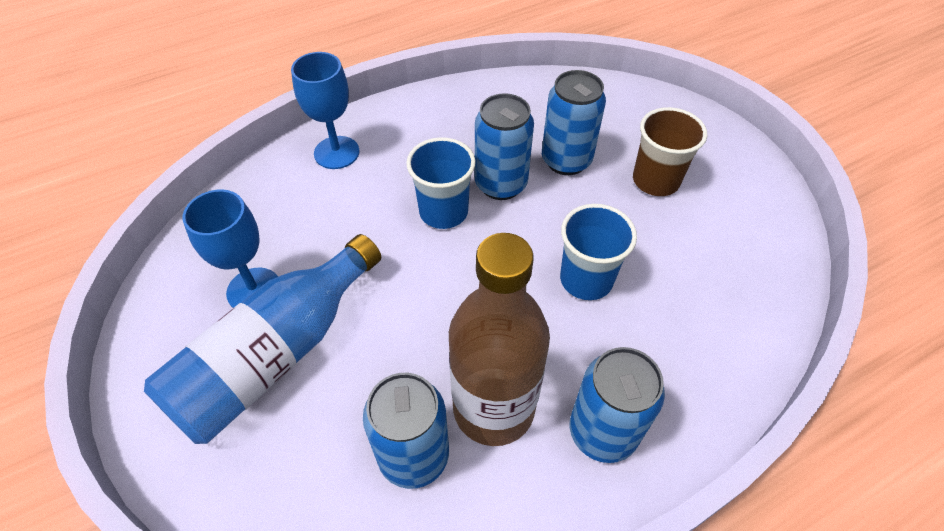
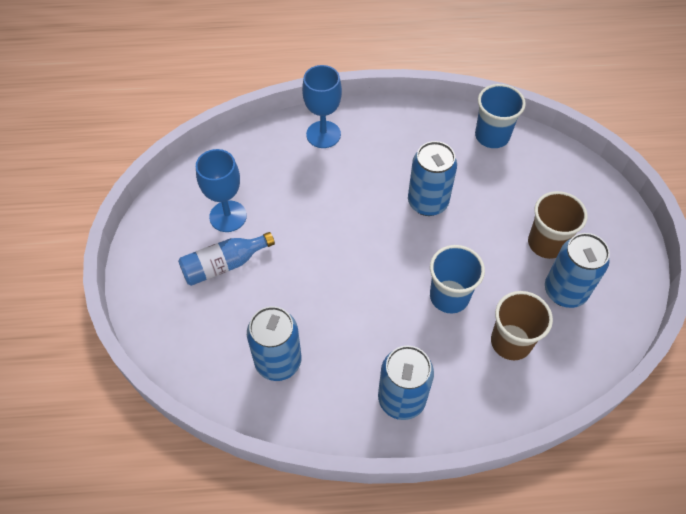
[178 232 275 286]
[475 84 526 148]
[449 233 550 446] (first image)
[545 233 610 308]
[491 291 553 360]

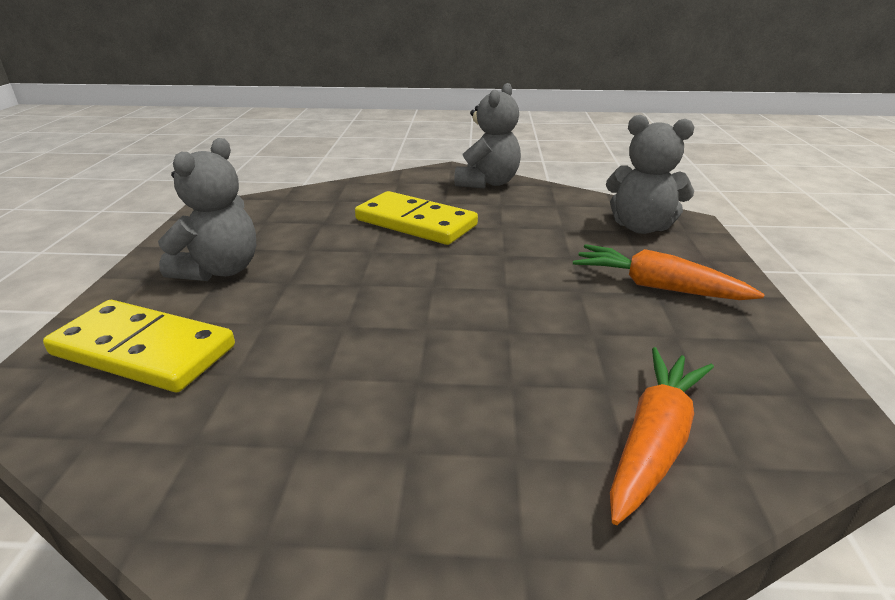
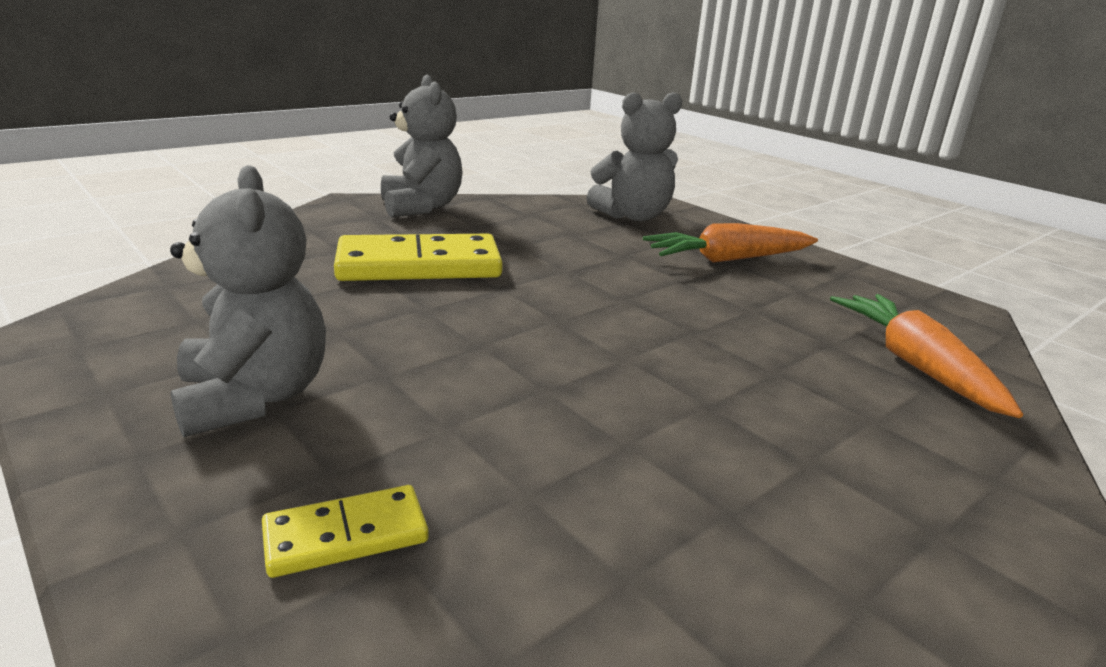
[262 485 429 578]

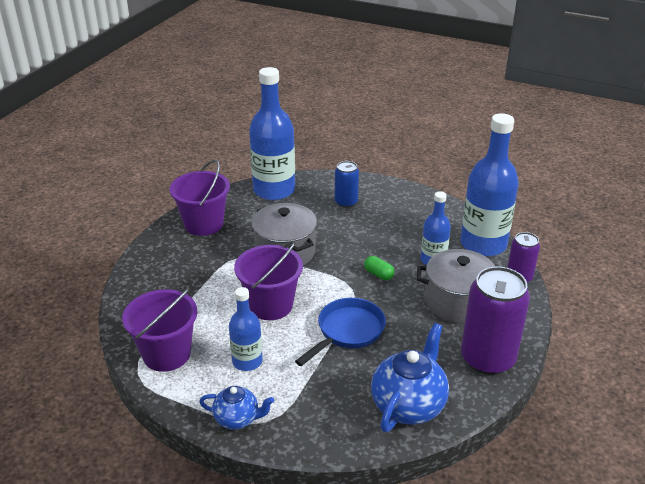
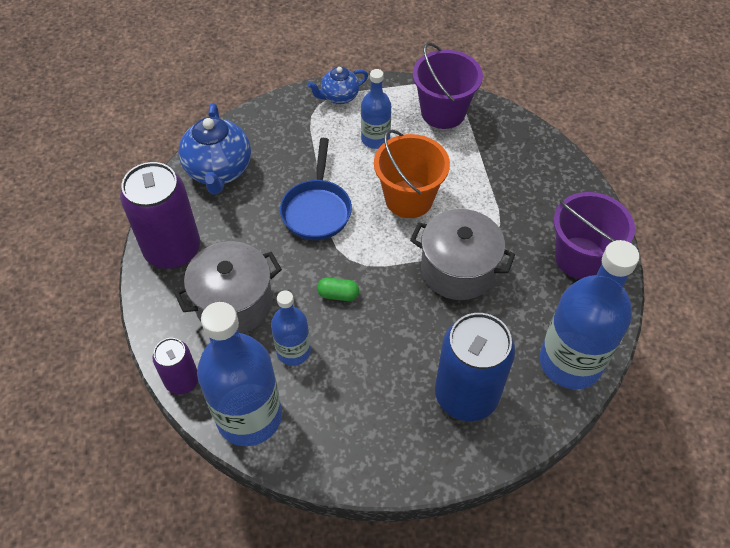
[374 129 450 218]
[435 313 515 421]

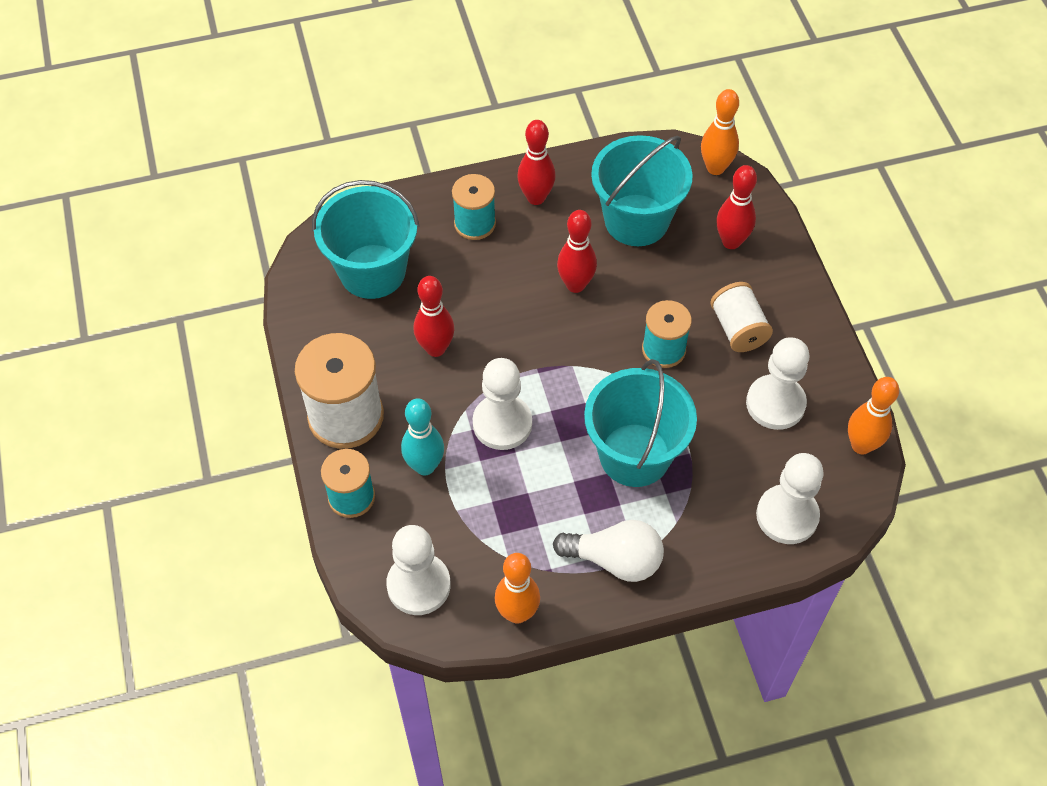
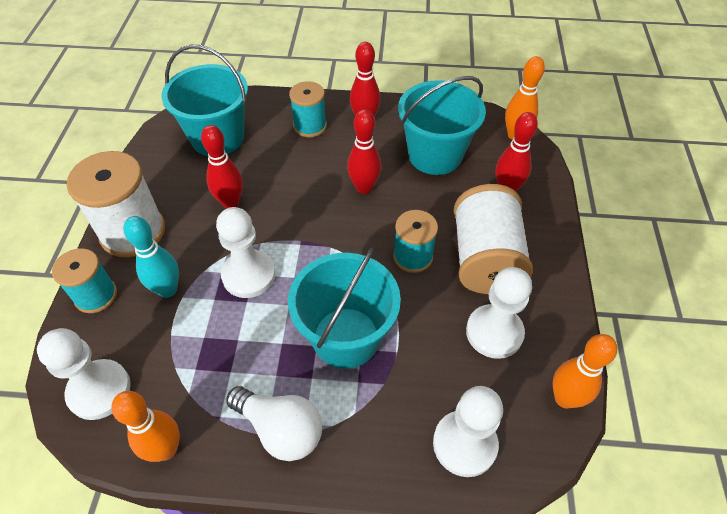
[454 184 533 294]

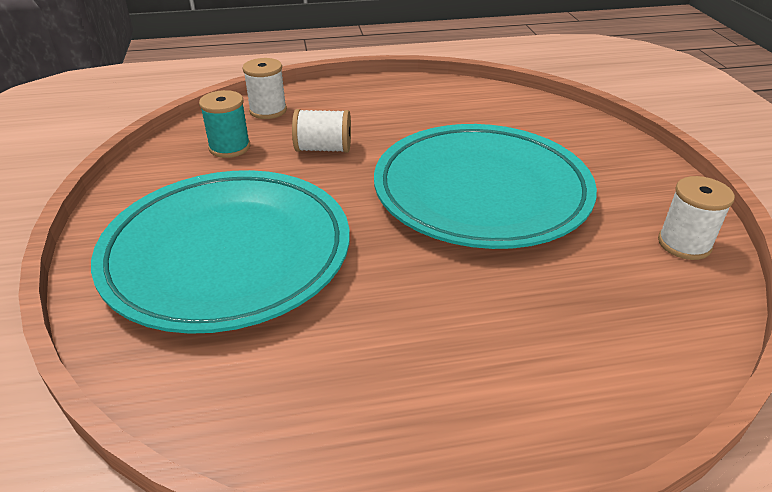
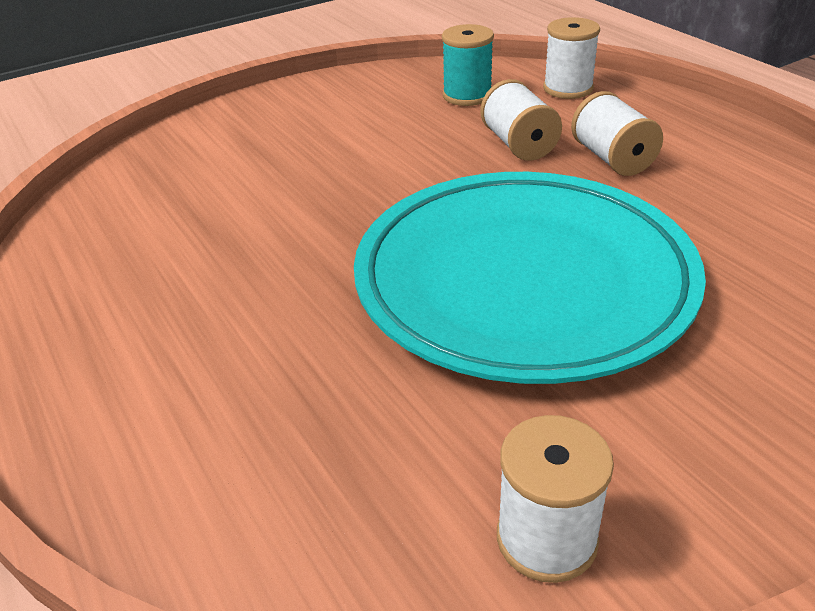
[91 170 350 334] (first image)
[571 91 663 176]

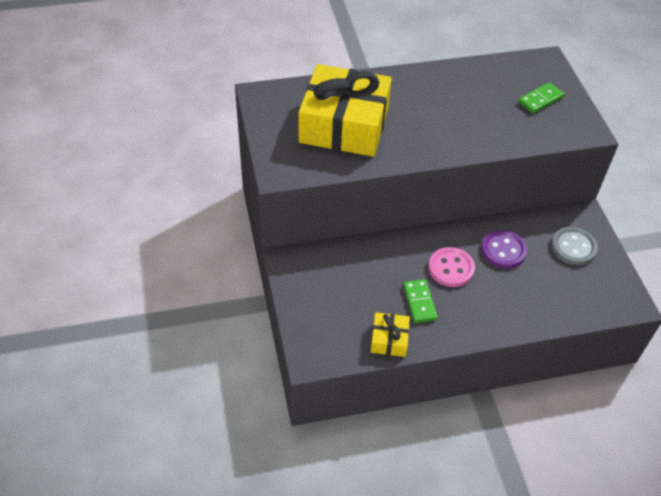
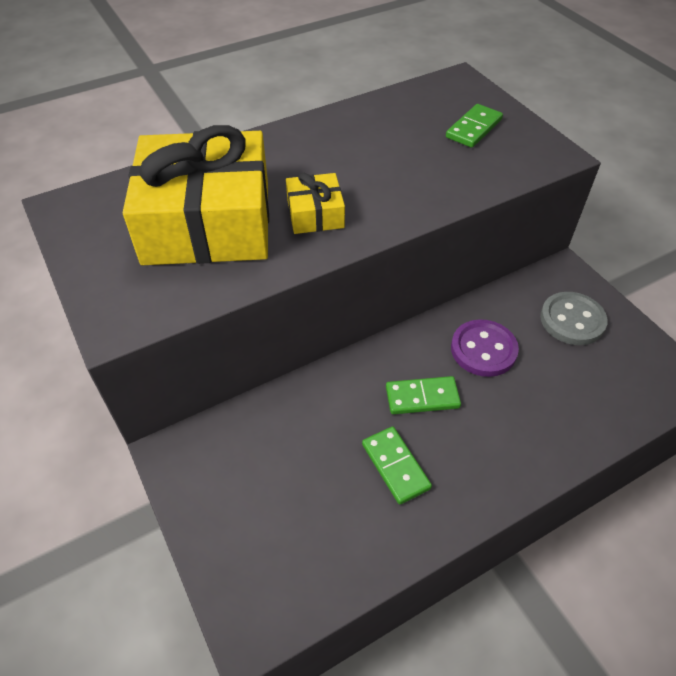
[286 172 345 234]
[386 376 461 414]

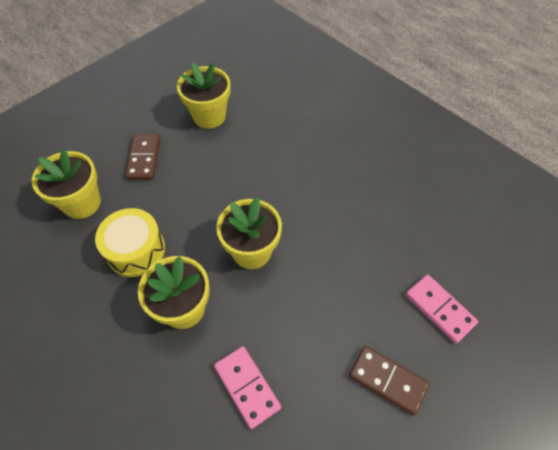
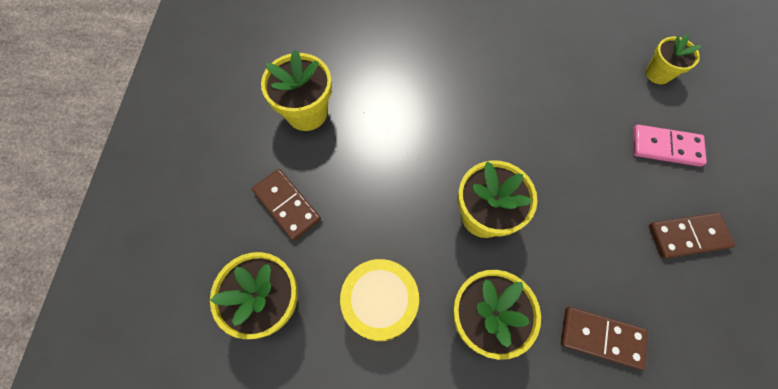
[561 307 648 370]
[645 34 701 84]

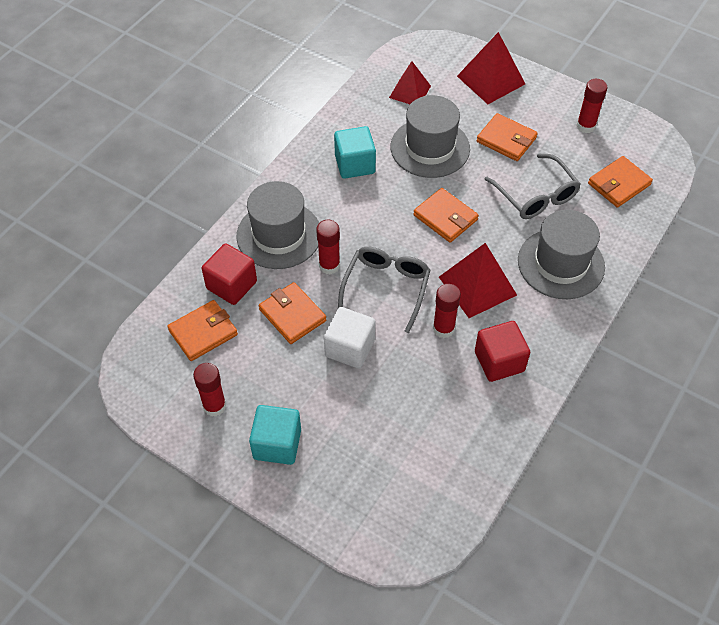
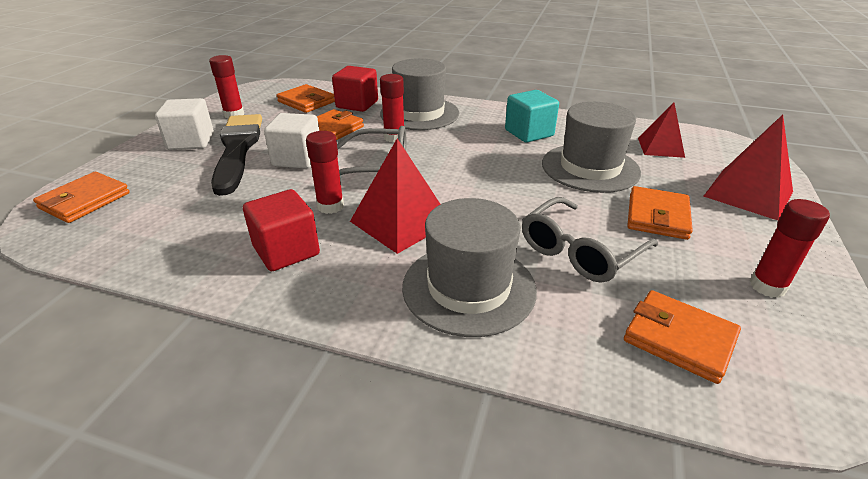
[155 98 214 150]
[33 172 130 223]
[211 114 262 196]

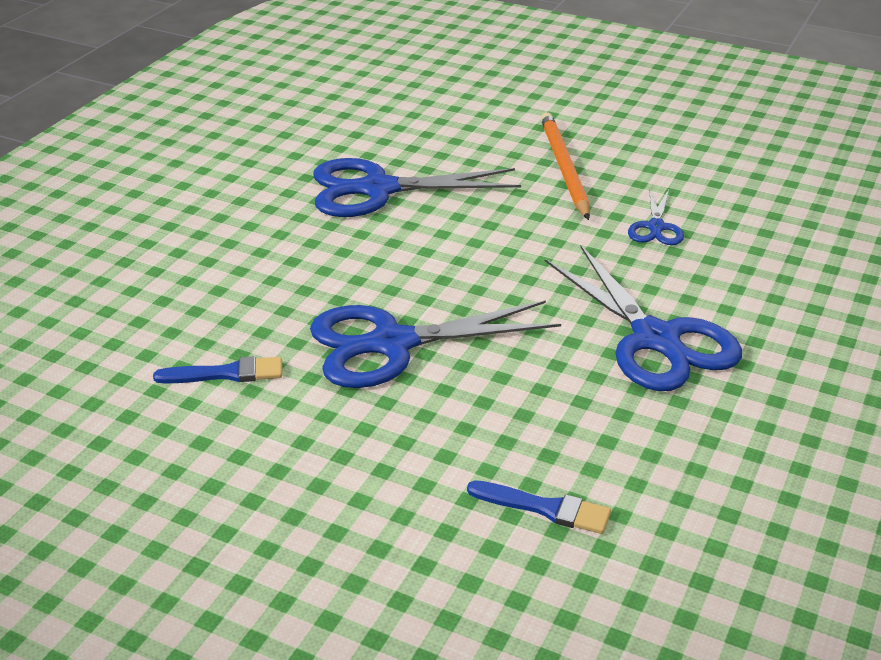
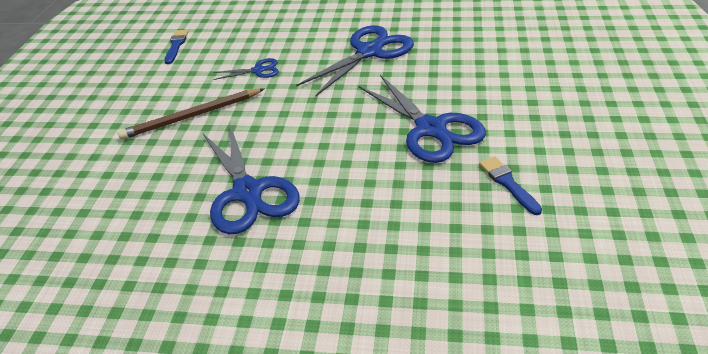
[164 30 189 64]
[118 88 264 140]

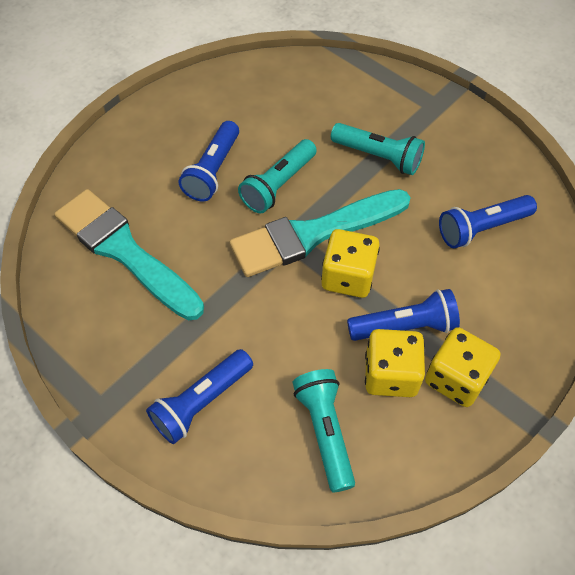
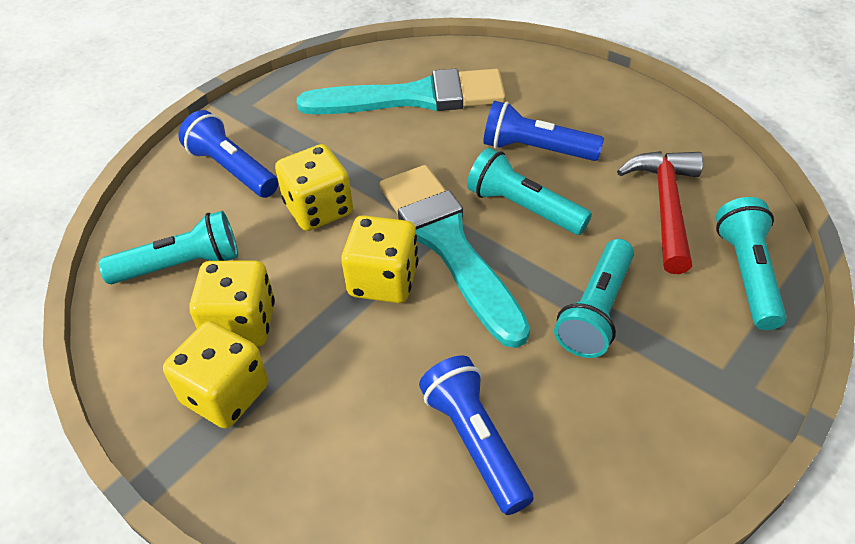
[297 69 506 114]
[347 289 460 341] (first image)
[275 144 353 231]
[617 151 703 274]
[716 197 787 330]

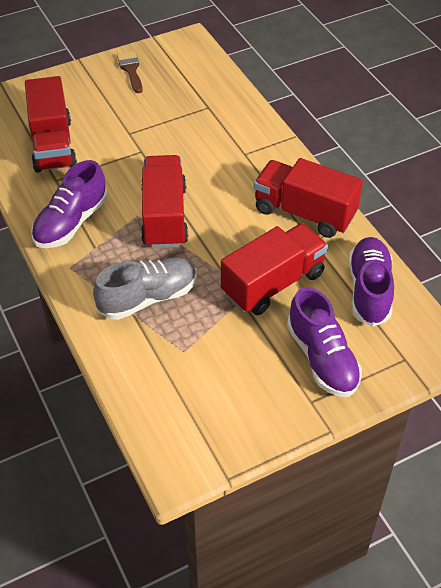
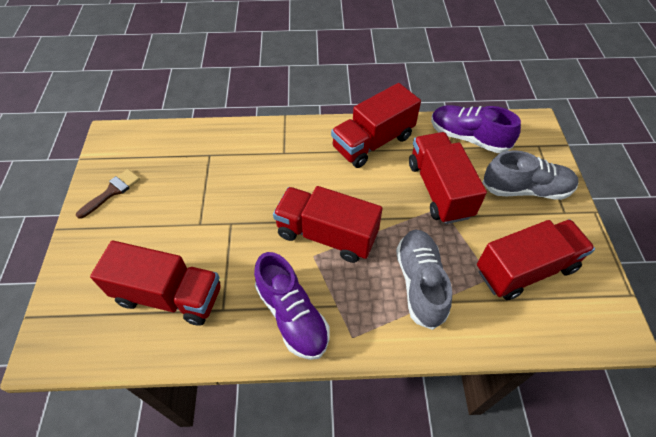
[76 169 140 219]
[482 150 578 200]
[477 219 595 300]

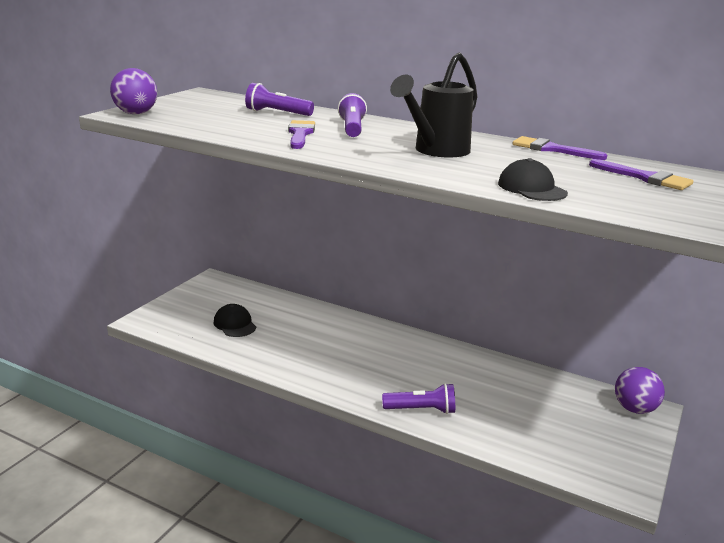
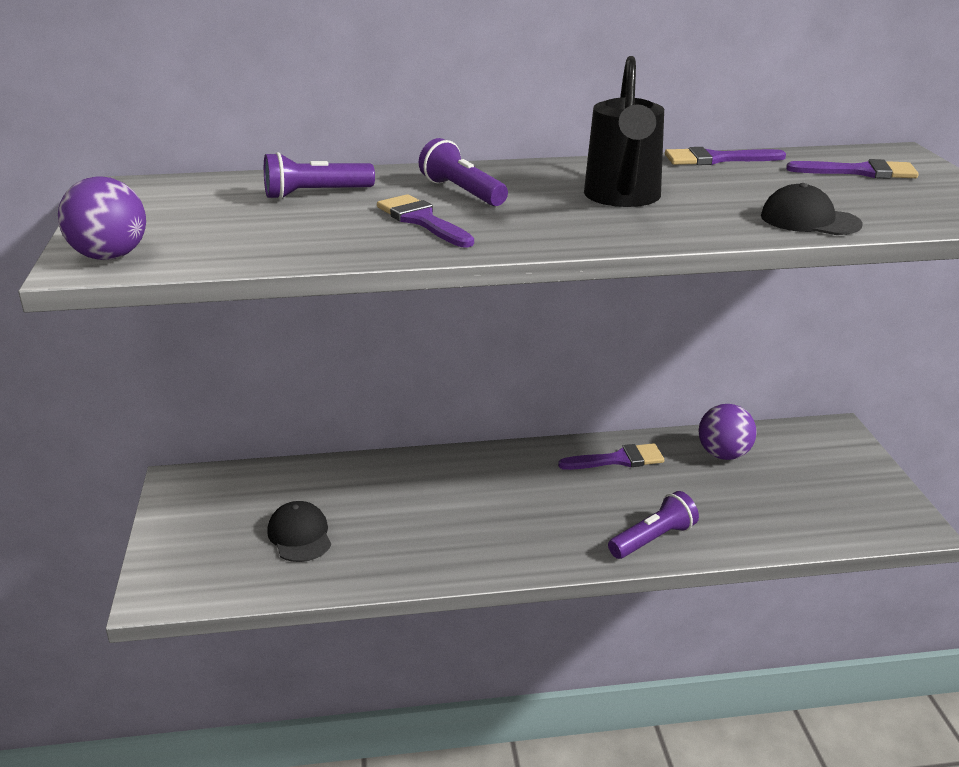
[267 501 331 562]
[699 404 757 460]
[558 443 664 470]

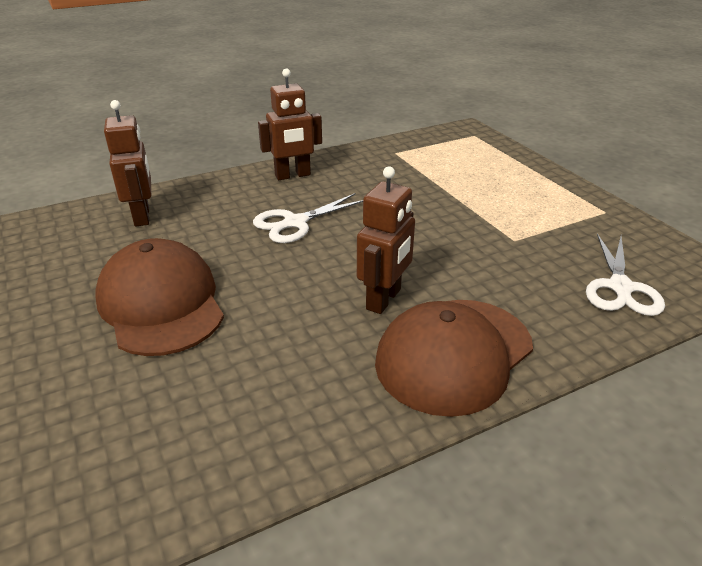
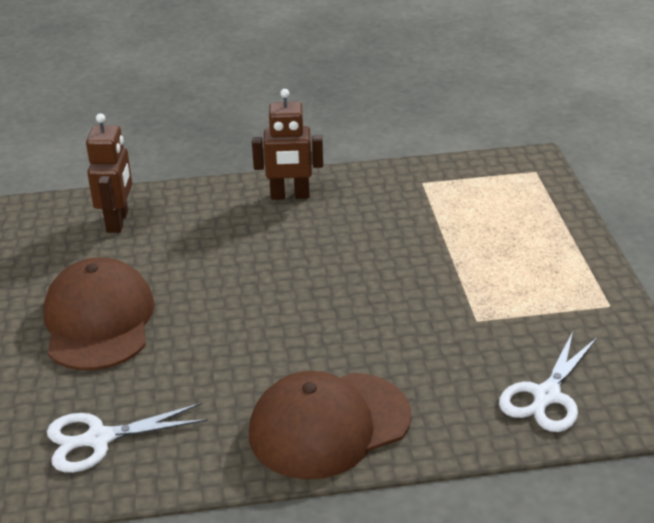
[47 403 207 473]
[357 166 415 314] (first image)

